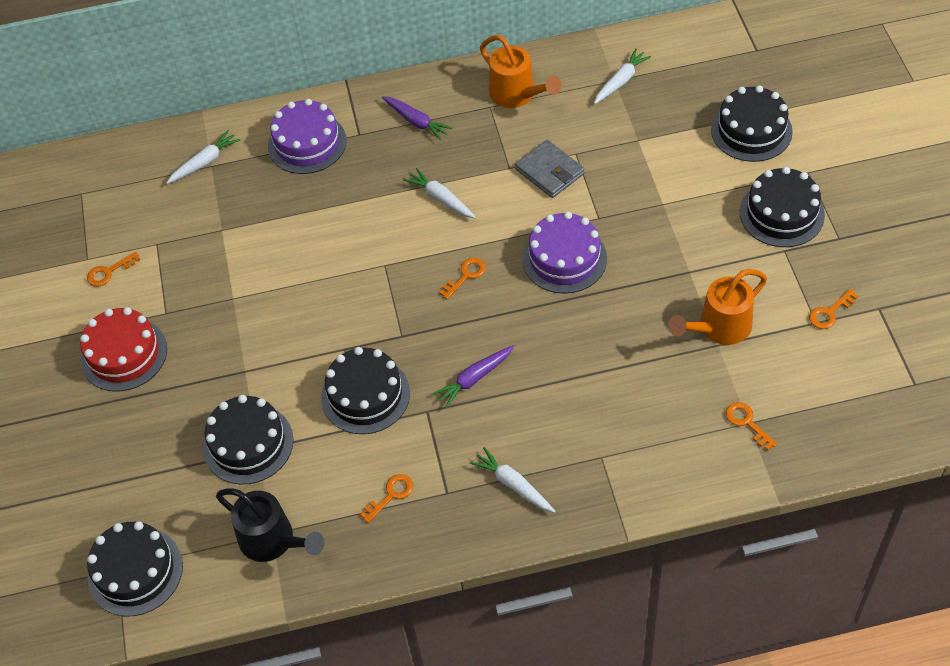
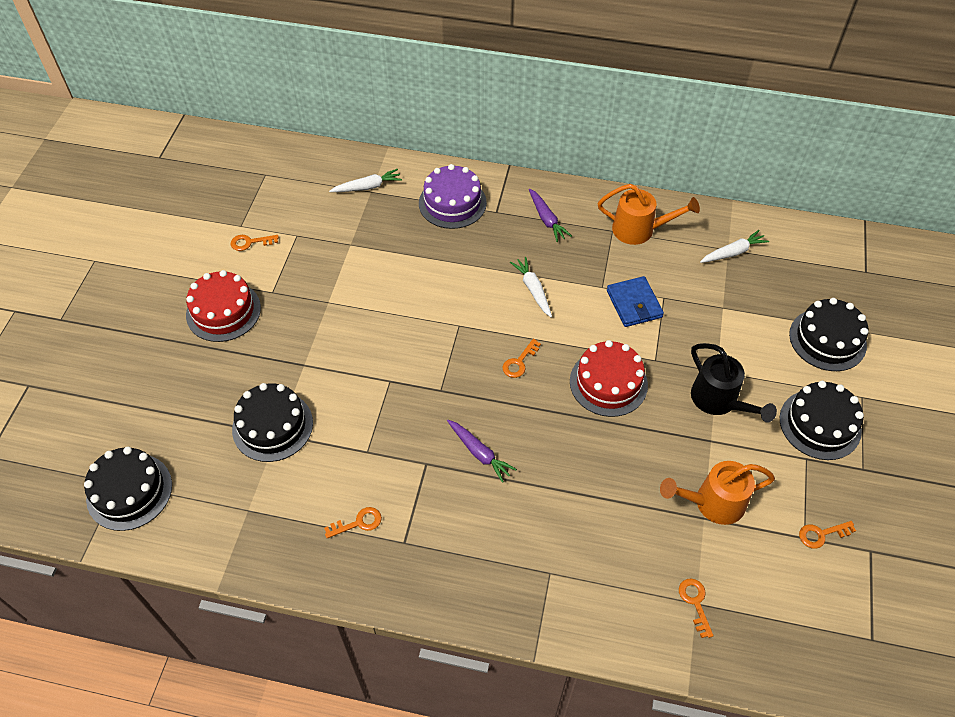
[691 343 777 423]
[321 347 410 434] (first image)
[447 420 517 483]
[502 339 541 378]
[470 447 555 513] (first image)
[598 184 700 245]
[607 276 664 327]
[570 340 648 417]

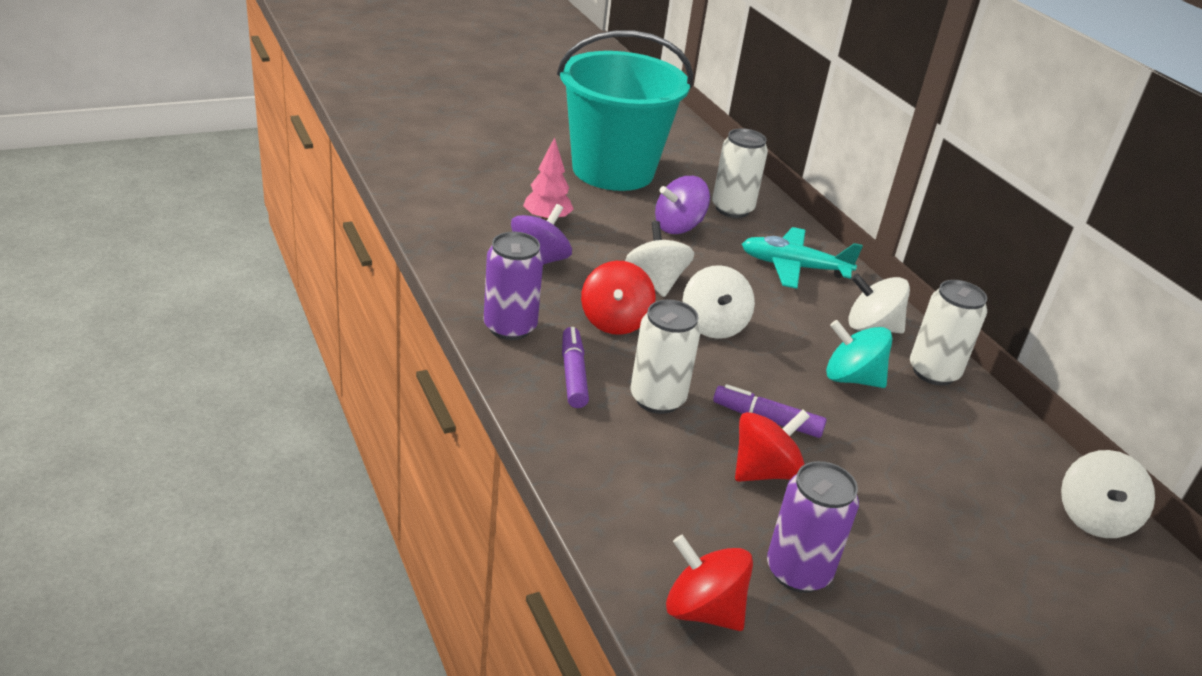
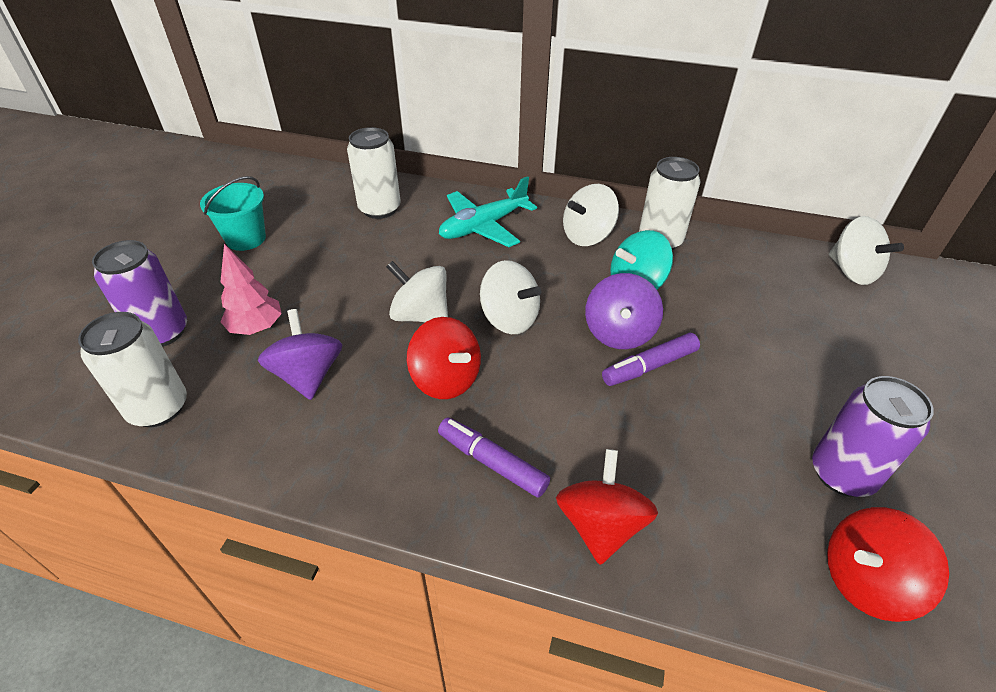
[92 240 187 347]
[200 176 266 251]
[78 312 187 427]
[585 273 663 349]
[556 449 658 565]

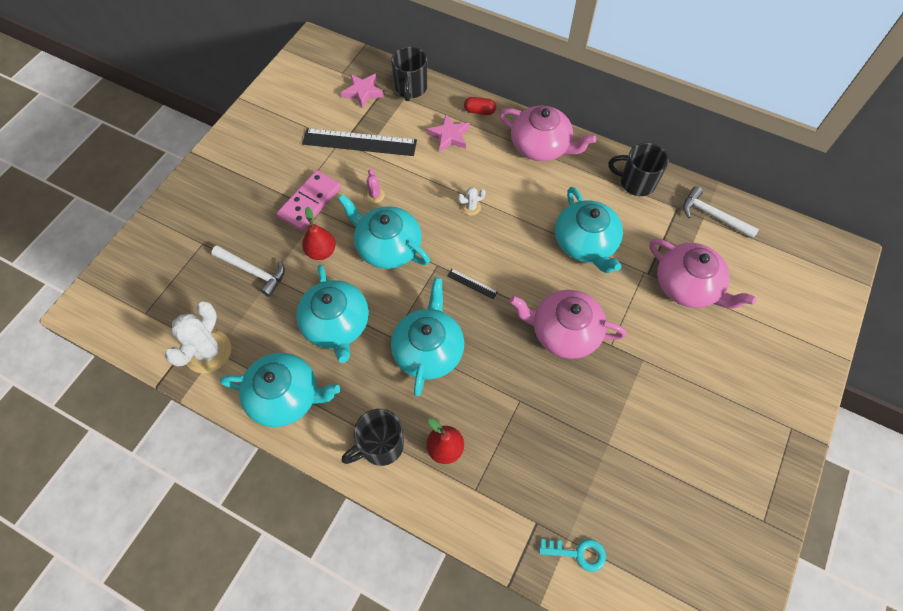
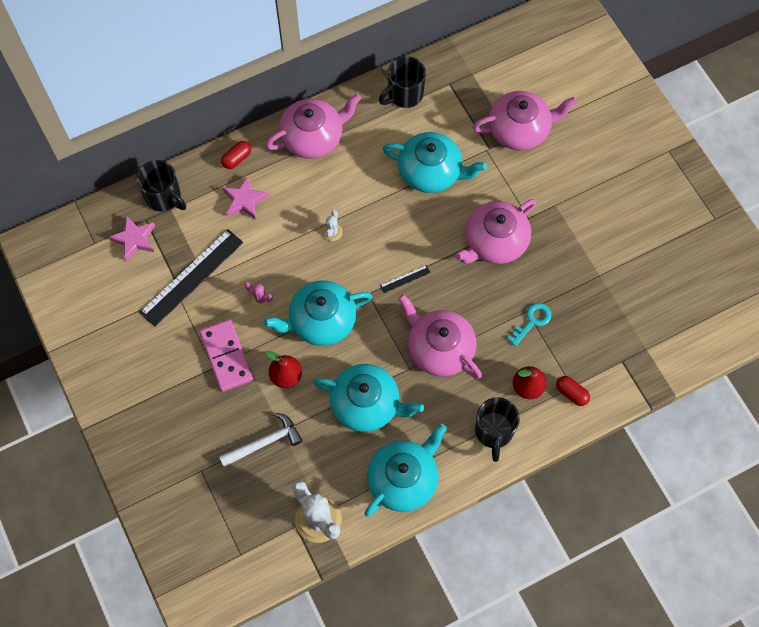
[398 294 482 379]
[507 303 551 346]
[683 186 759 239] (first image)
[556 376 590 406]

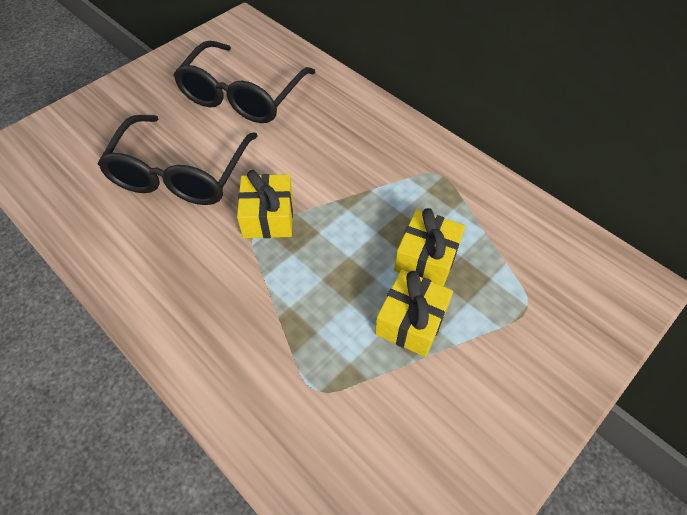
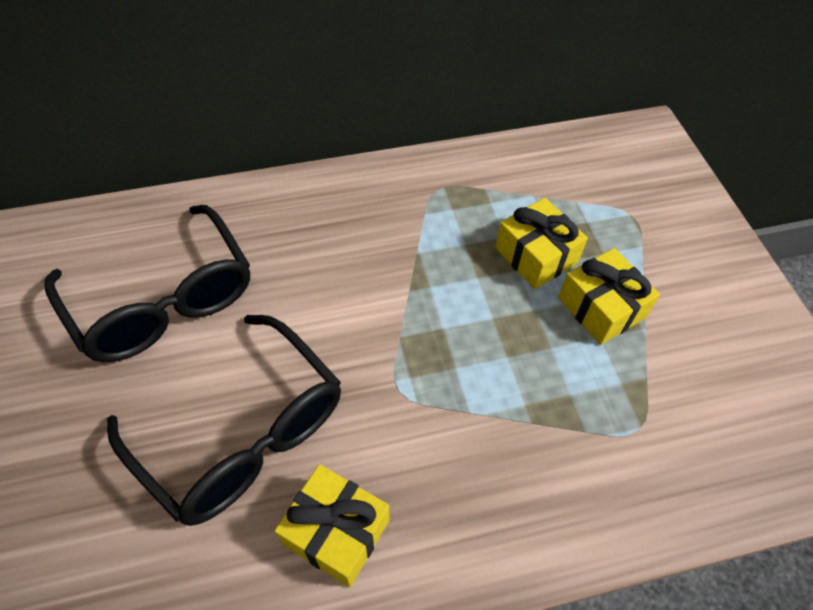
[275 464 389 587]

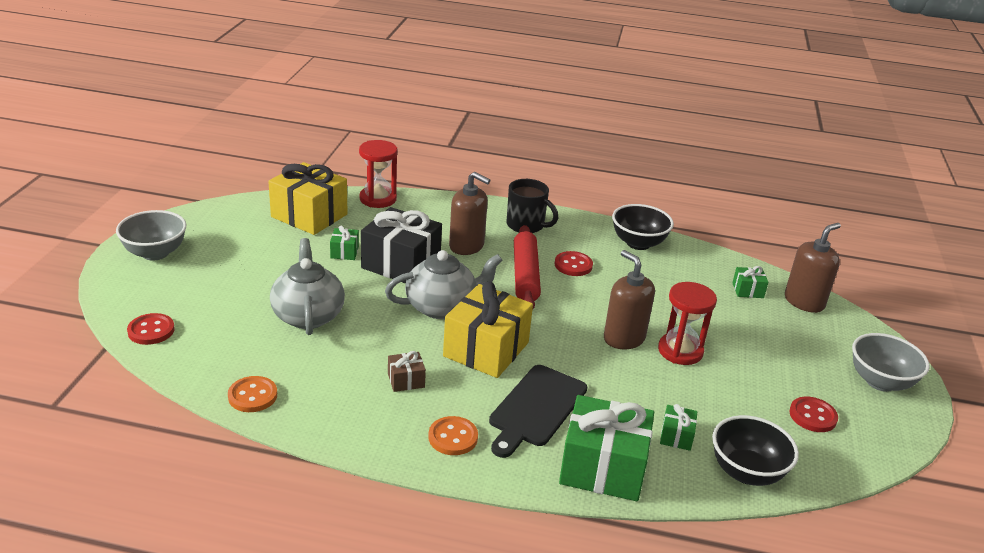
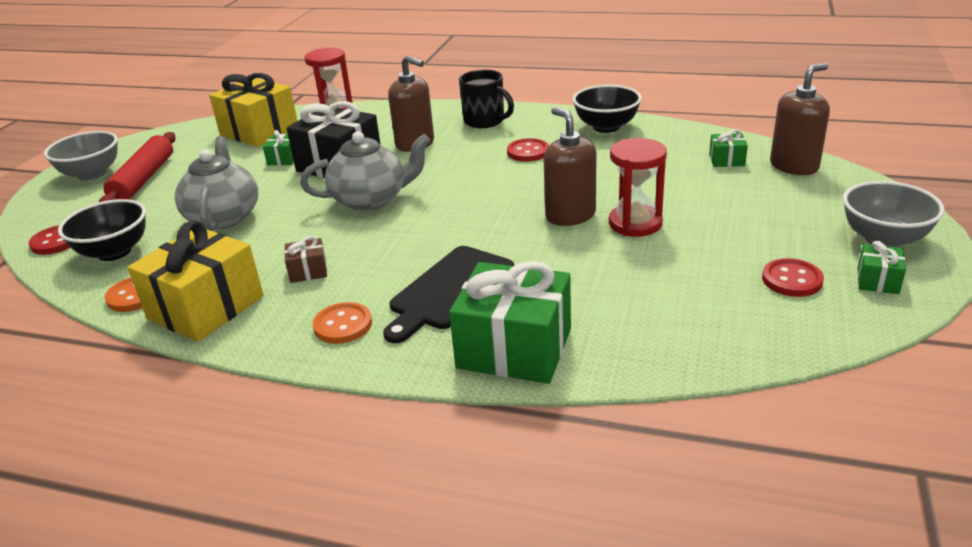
[127 220 264 342]
[99 132 176 202]
[858 240 906 294]
[58 199 146 261]

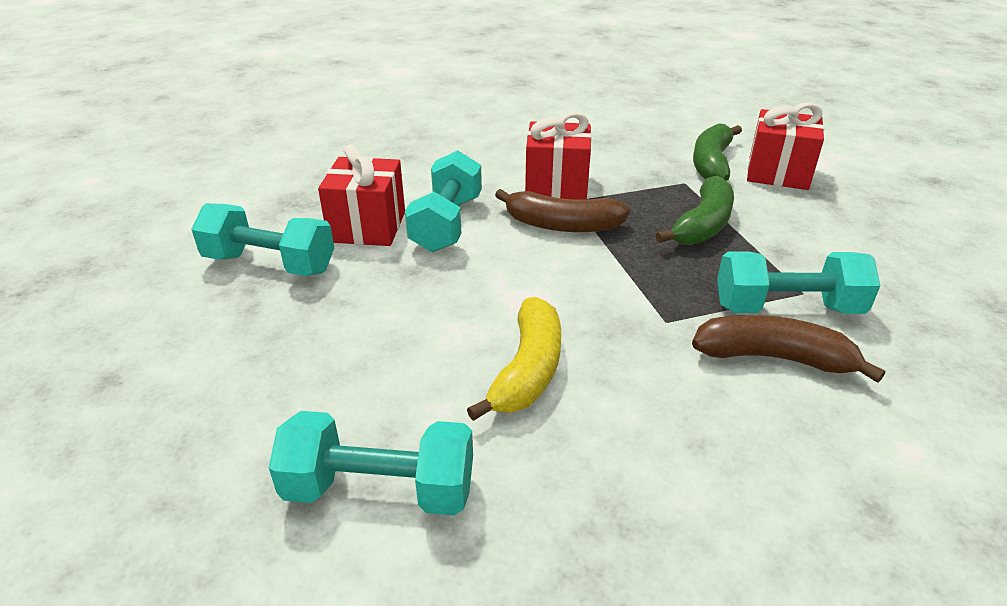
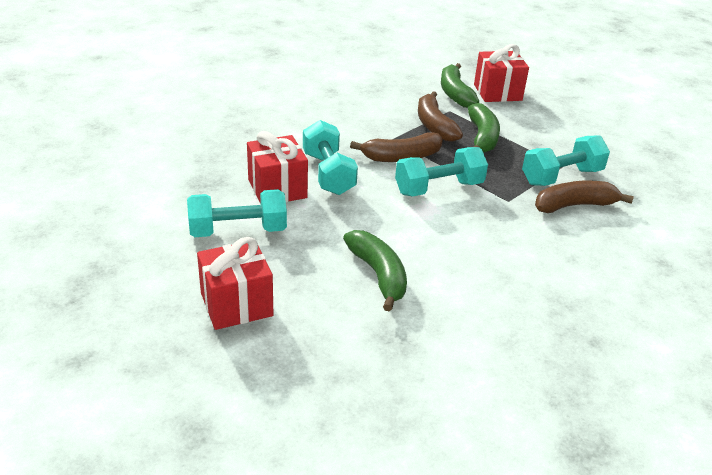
[395 147 488 196]
[467 297 561 421] (first image)
[197 237 273 330]
[343 230 407 312]
[418 91 463 142]

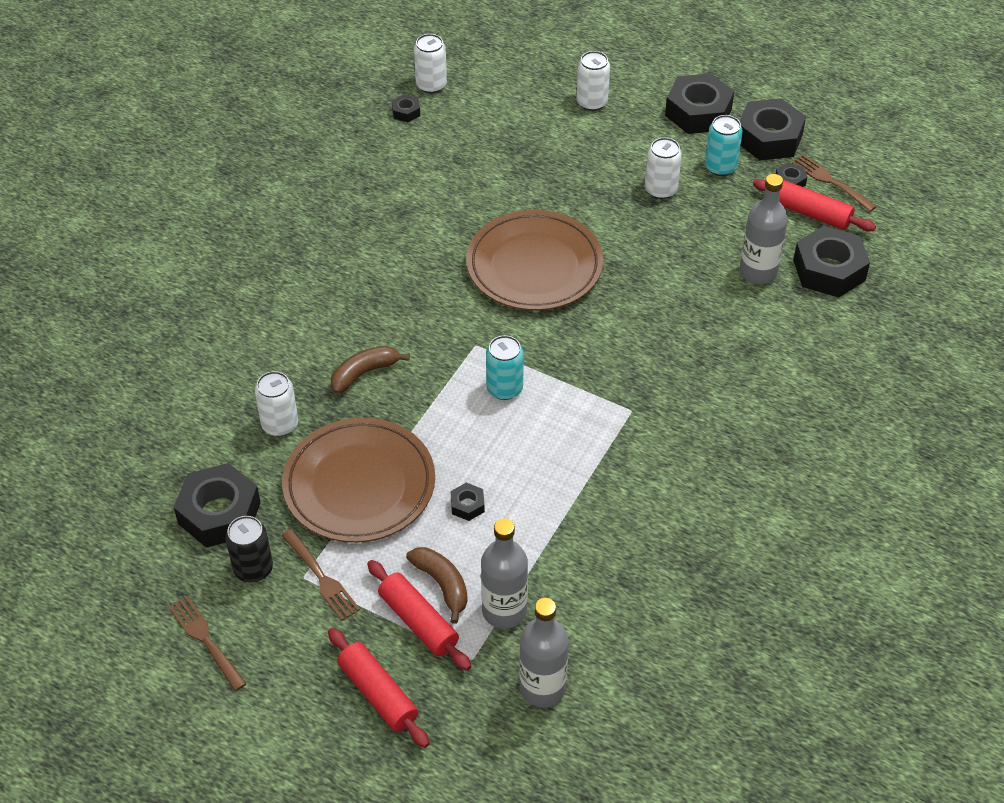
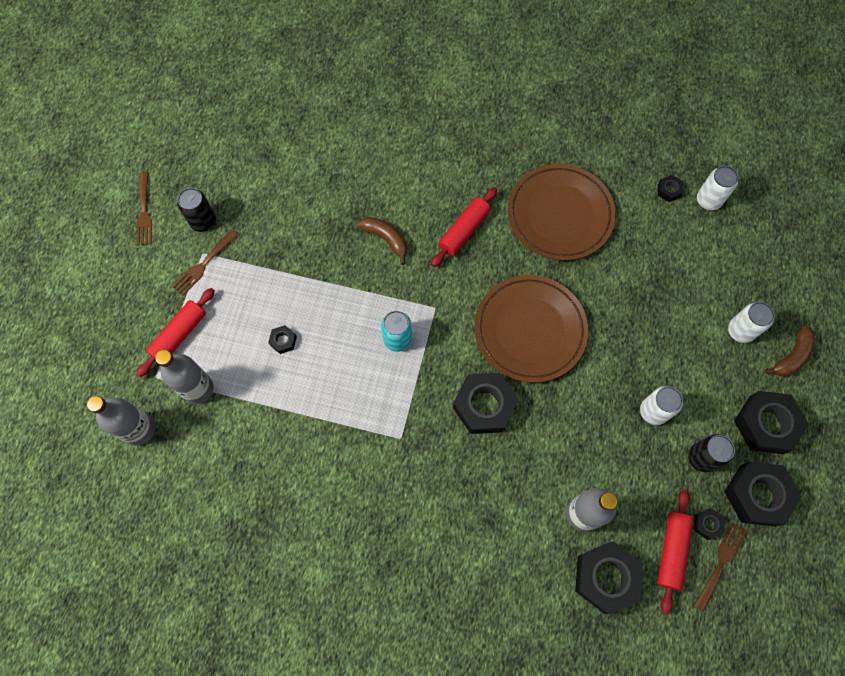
[137 172 152 246]
[453 373 518 434]
[255 371 298 436] (first image)
[507 164 616 261]
[431 187 497 267]
[765 325 815 376]
[688 434 735 472]

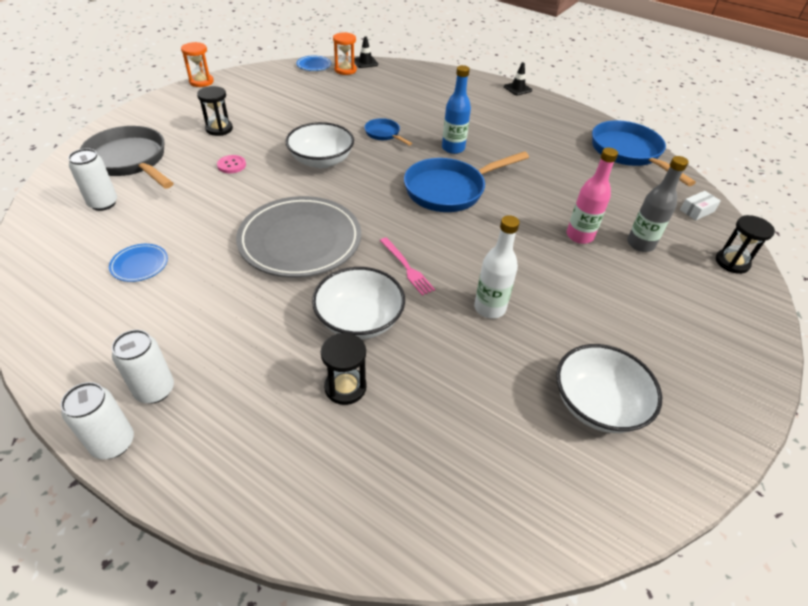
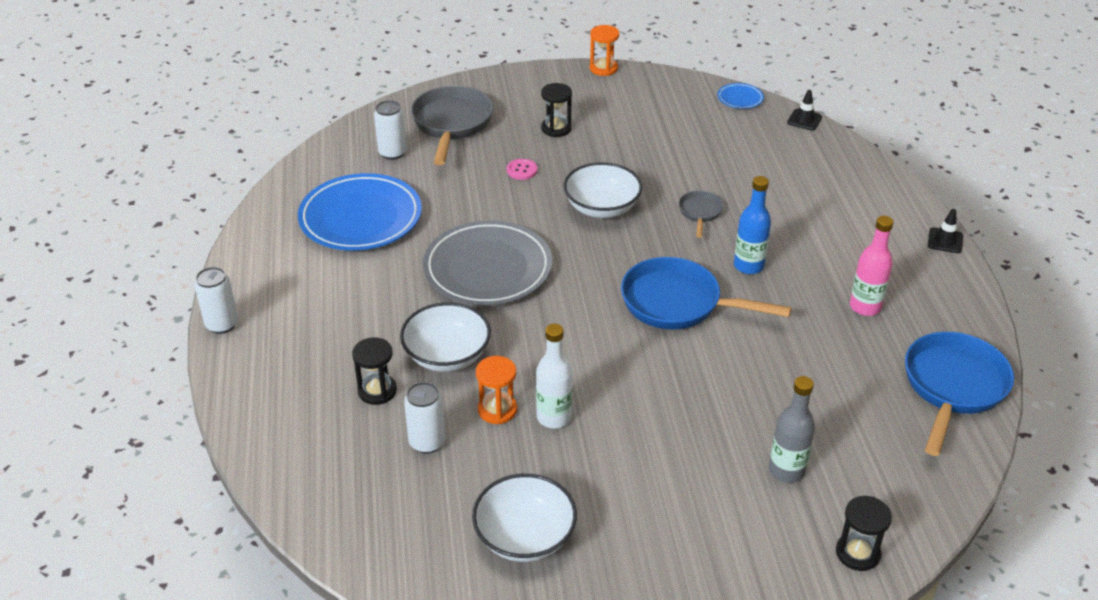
[298 173 422 251]
[404 382 446 454]
[476 356 517 424]
[679 191 724 238]
[380 237 435 296] (first image)
[850 216 893 316]
[680 191 721 220] (first image)

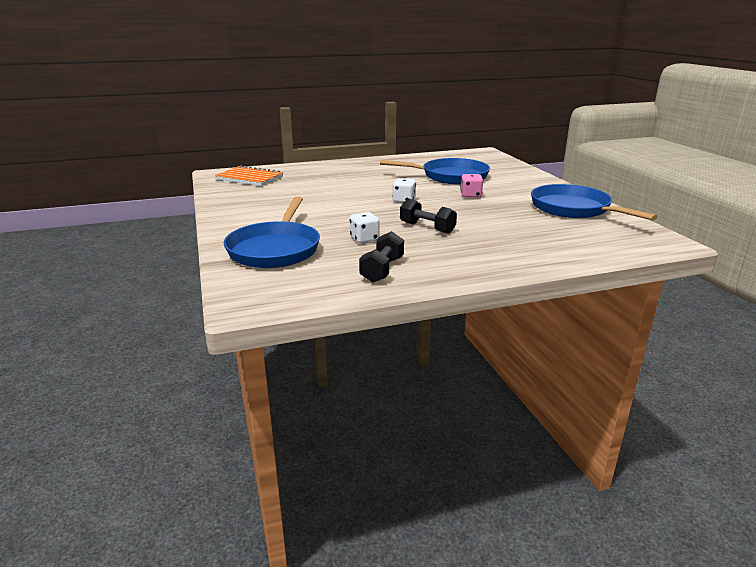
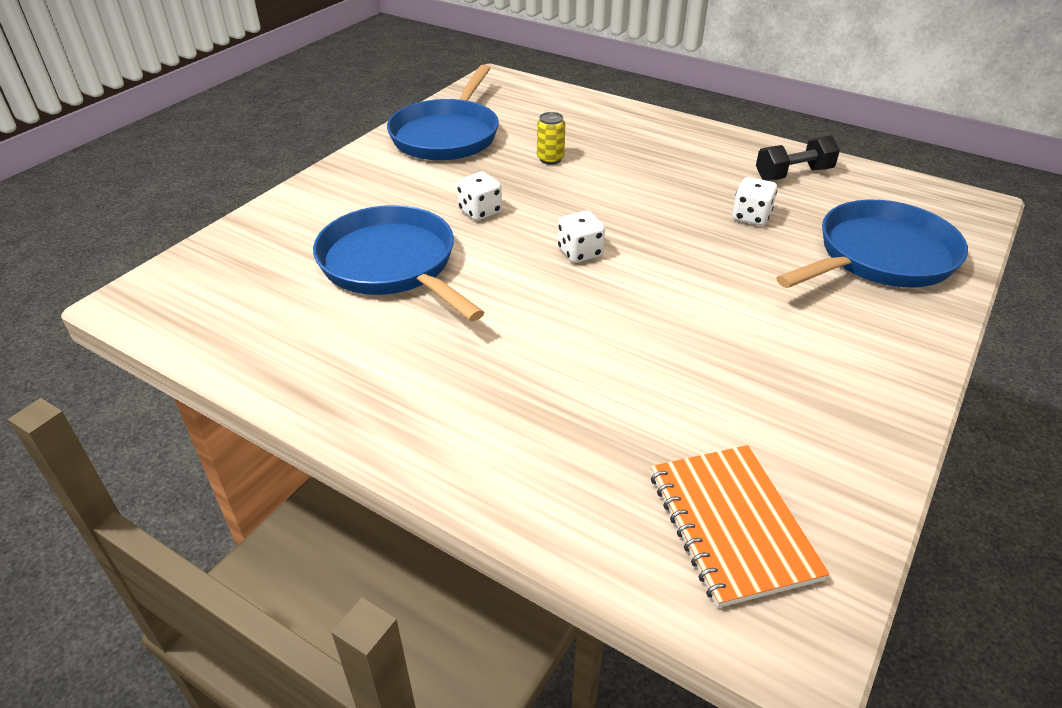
[400 199 457 234] (first image)
[457 172 502 221]
[537 112 565 164]

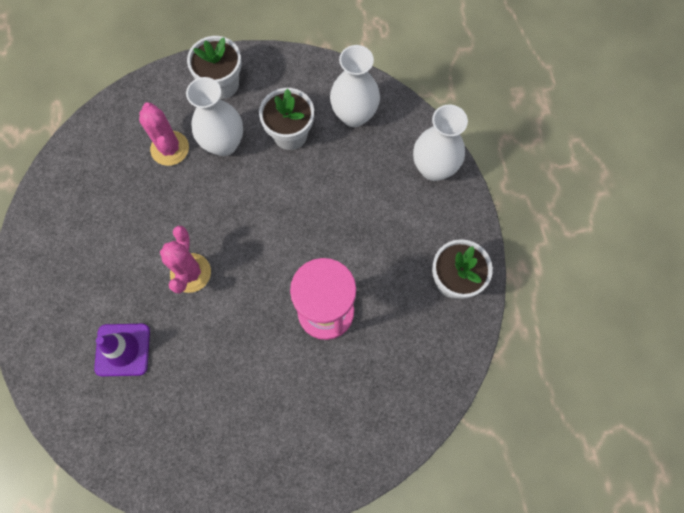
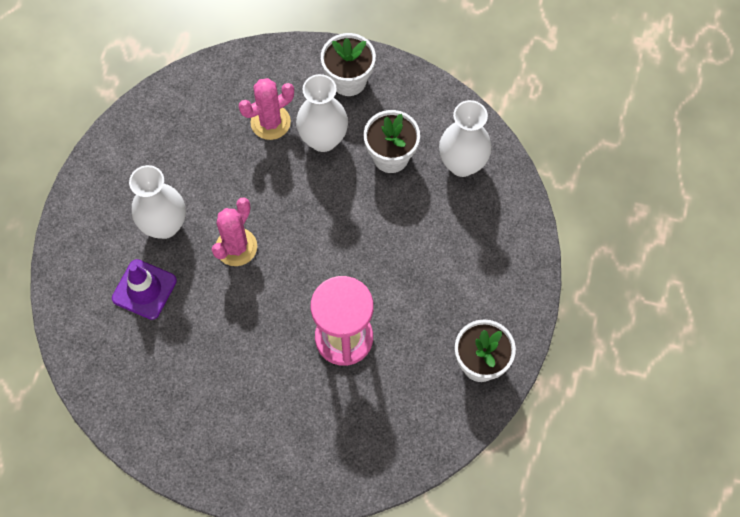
[239 78 294 140]
[129 165 186 239]

